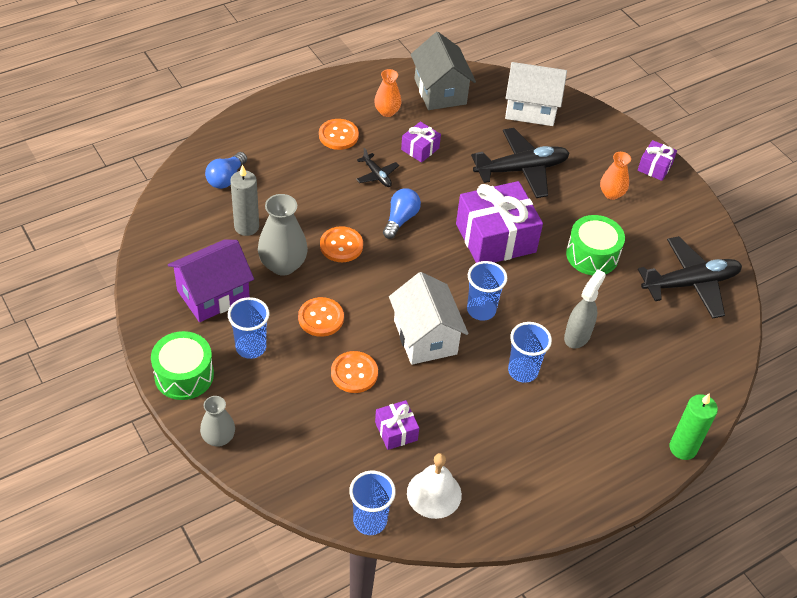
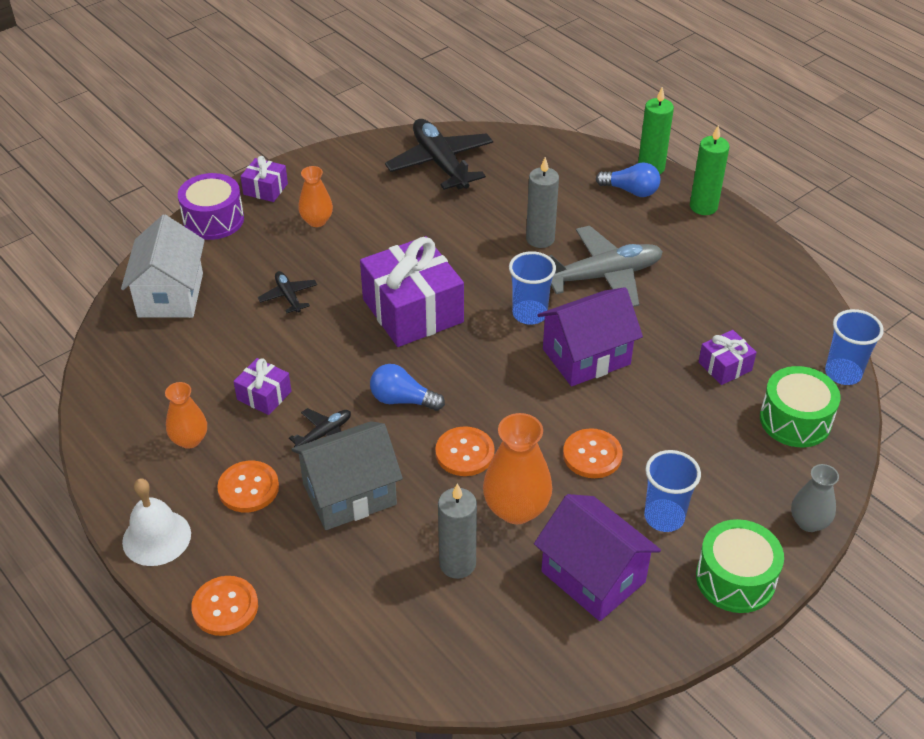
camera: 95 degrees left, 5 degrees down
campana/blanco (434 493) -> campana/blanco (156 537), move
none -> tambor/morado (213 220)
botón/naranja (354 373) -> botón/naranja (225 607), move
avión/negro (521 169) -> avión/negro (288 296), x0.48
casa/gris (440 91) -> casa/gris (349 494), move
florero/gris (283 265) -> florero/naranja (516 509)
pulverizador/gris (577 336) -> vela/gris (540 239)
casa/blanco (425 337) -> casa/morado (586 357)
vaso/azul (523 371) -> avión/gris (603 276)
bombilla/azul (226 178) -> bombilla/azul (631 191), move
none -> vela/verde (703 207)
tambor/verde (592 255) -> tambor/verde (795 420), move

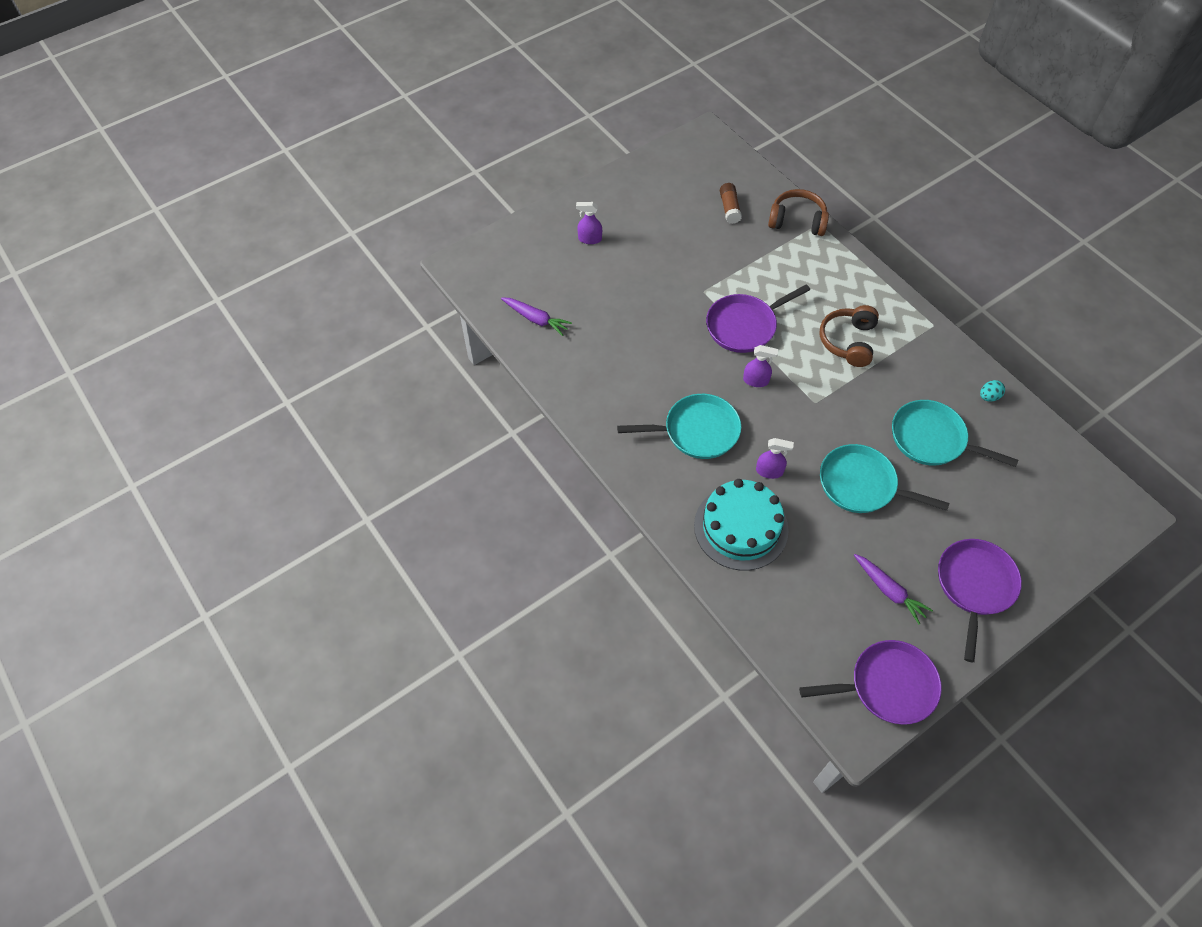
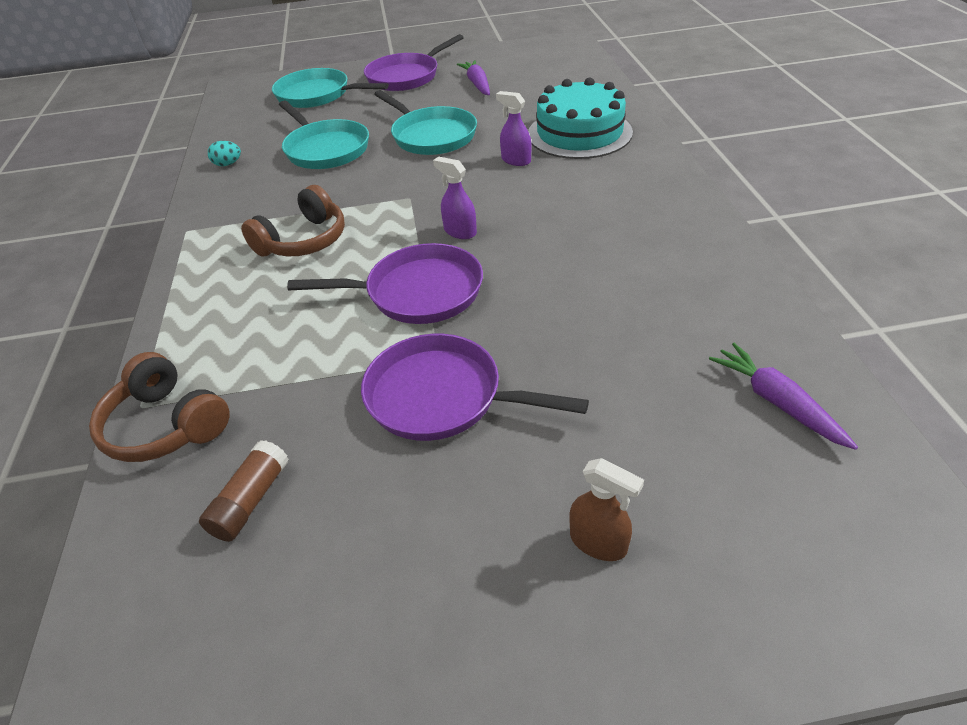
camera: 150 degrees left, 15 degrees down
sartén/turquesa (696 431) -> sartén/turquesa (317 95), move
sartén/morado (887 686) -> sartén/morado (442 396), move
pulverizador/morado (589 239) -> pulverizador/marrón (598 542)

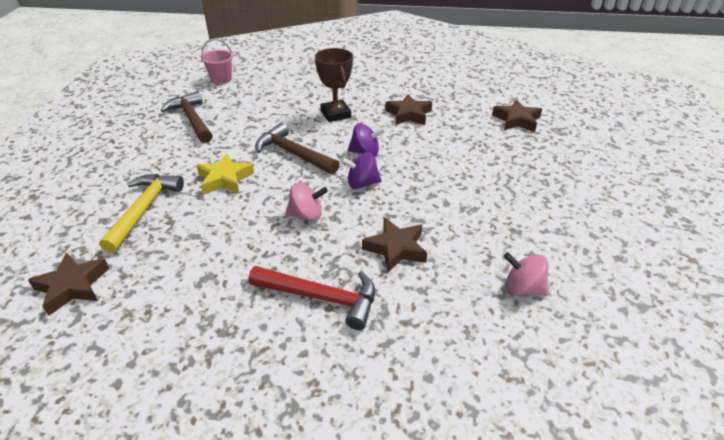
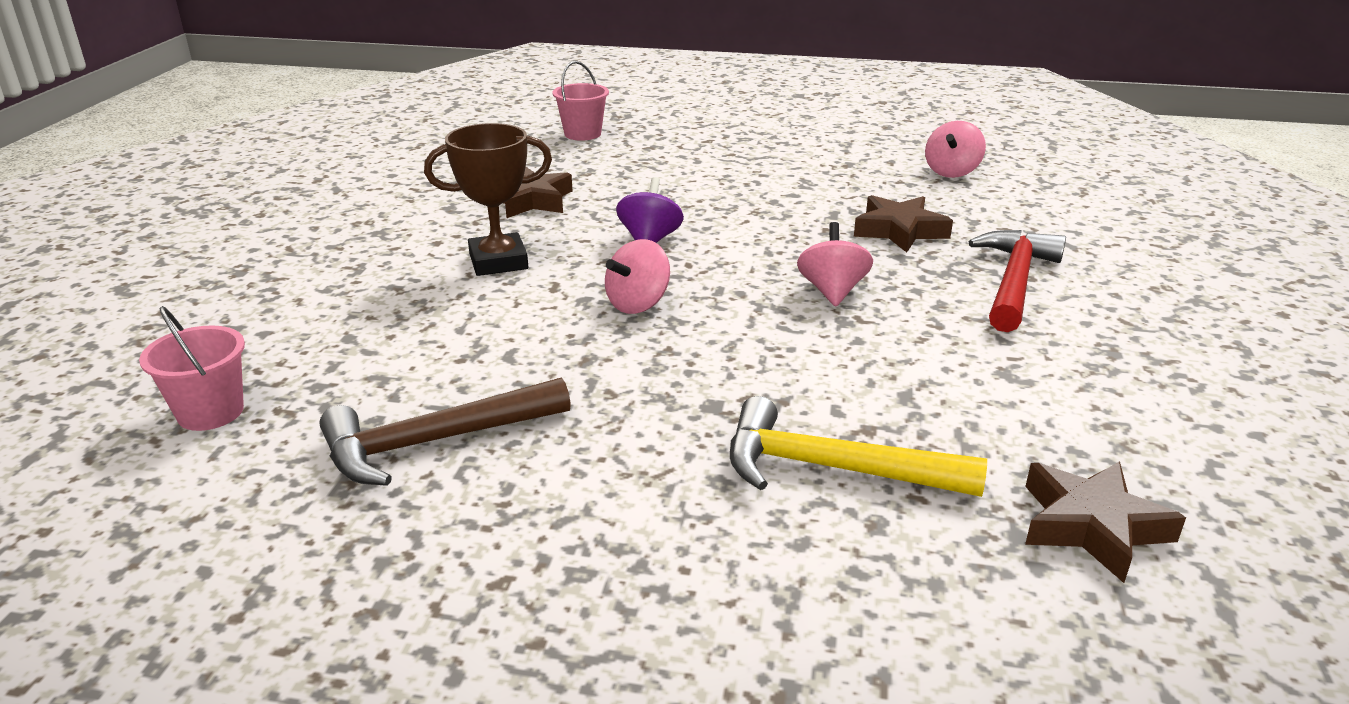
camera: 85 degrees left, 10 degrees down
estrella/marrón (516 120) -> balde/rosa (582 134)
martillo/marrón (293 153) -> peonza/rosa (638 304)
estrella/amarillo (225 179) -> none
peonza/morado (362 183) -> none

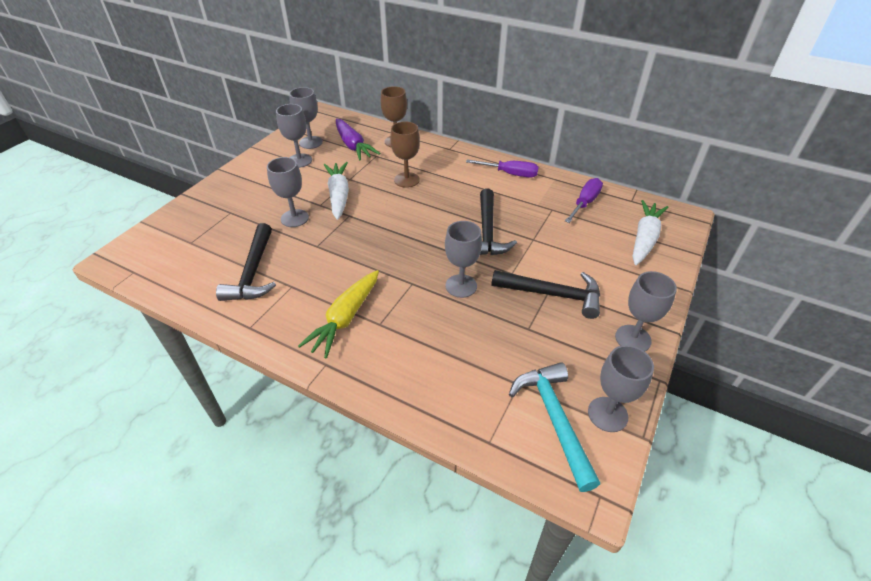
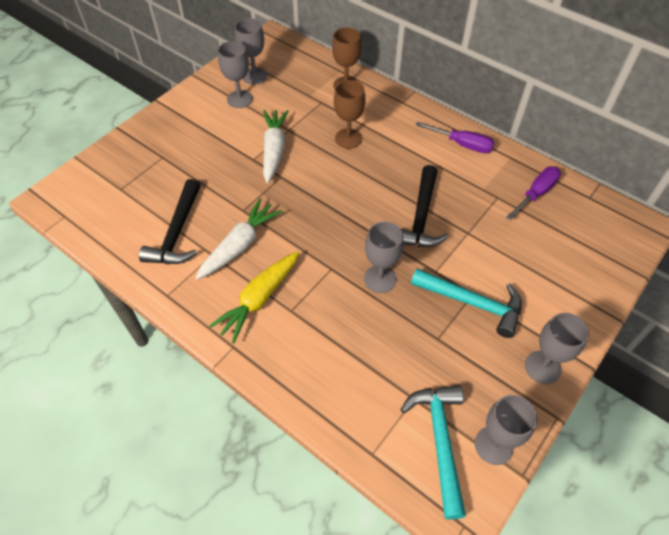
camera: 10 degrees right, 10 degrees up
zanahoria/blanco (644 238) -> zanahoria/blanco (240 245), move
martillo/negro (552 294) -> martillo/turquesa (472 303)
copa/gris (294 218) -> none
zanahoria/morado (353 146) -> none

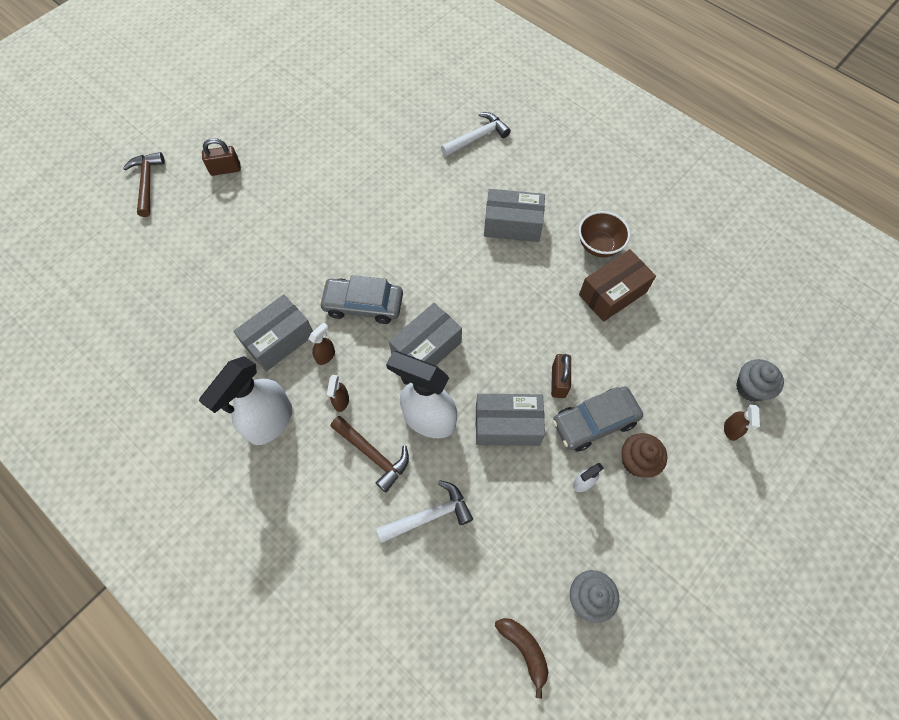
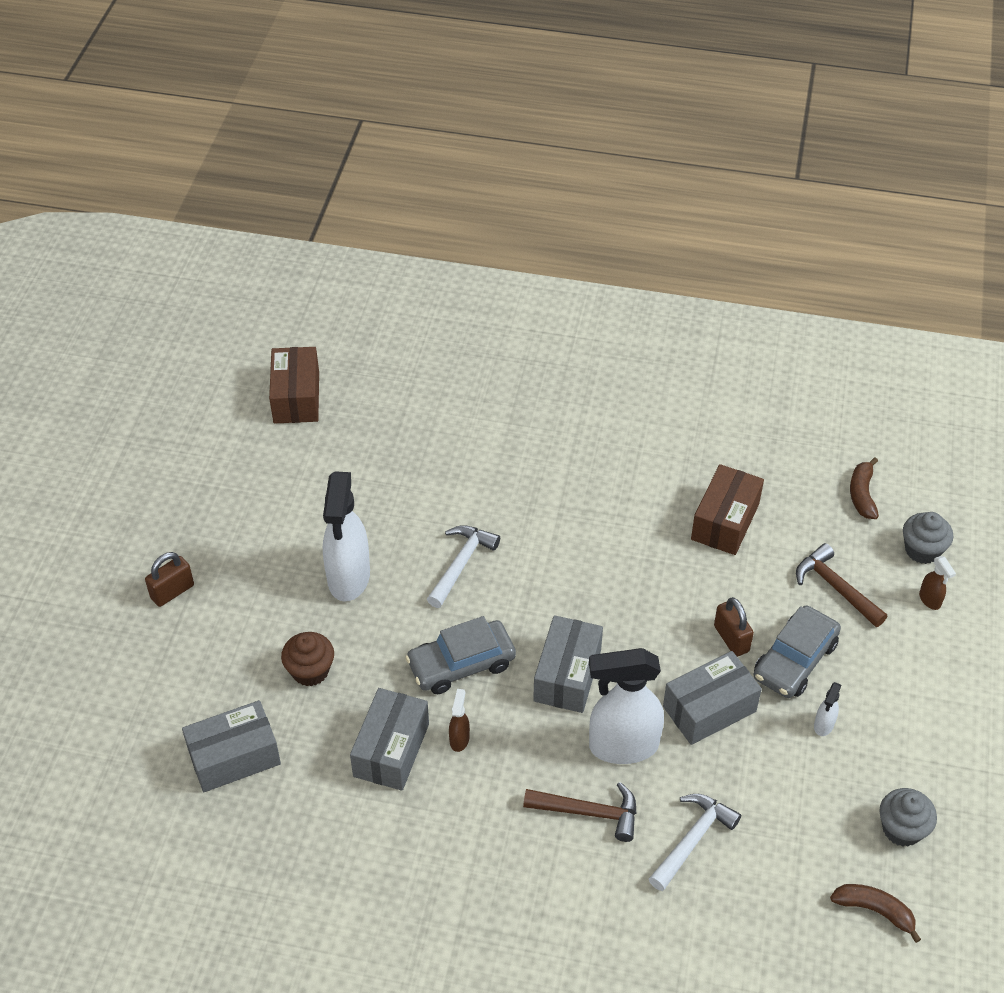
camera: 30 degrees left, 15 degrees down
caja/gris (512 224) -> caja/gris (234 757), move
none -> caja/marrón (296 397)
magdalena/marrón (637 461) -> magdalena/marrón (310 671), move
pulverizador/blanco (269 422) -> pulverizador/blanco (348 578), move
martillo/blanco (477 137) -> martillo/blanco (461 564), move
martillo/marrón (147 183) -> martillo/marrón (836 587), move
none -> plátano/marrón (862 494)
pulverizador/marrón (341 401) -> none
cuenco/marrón (599 246) -> none

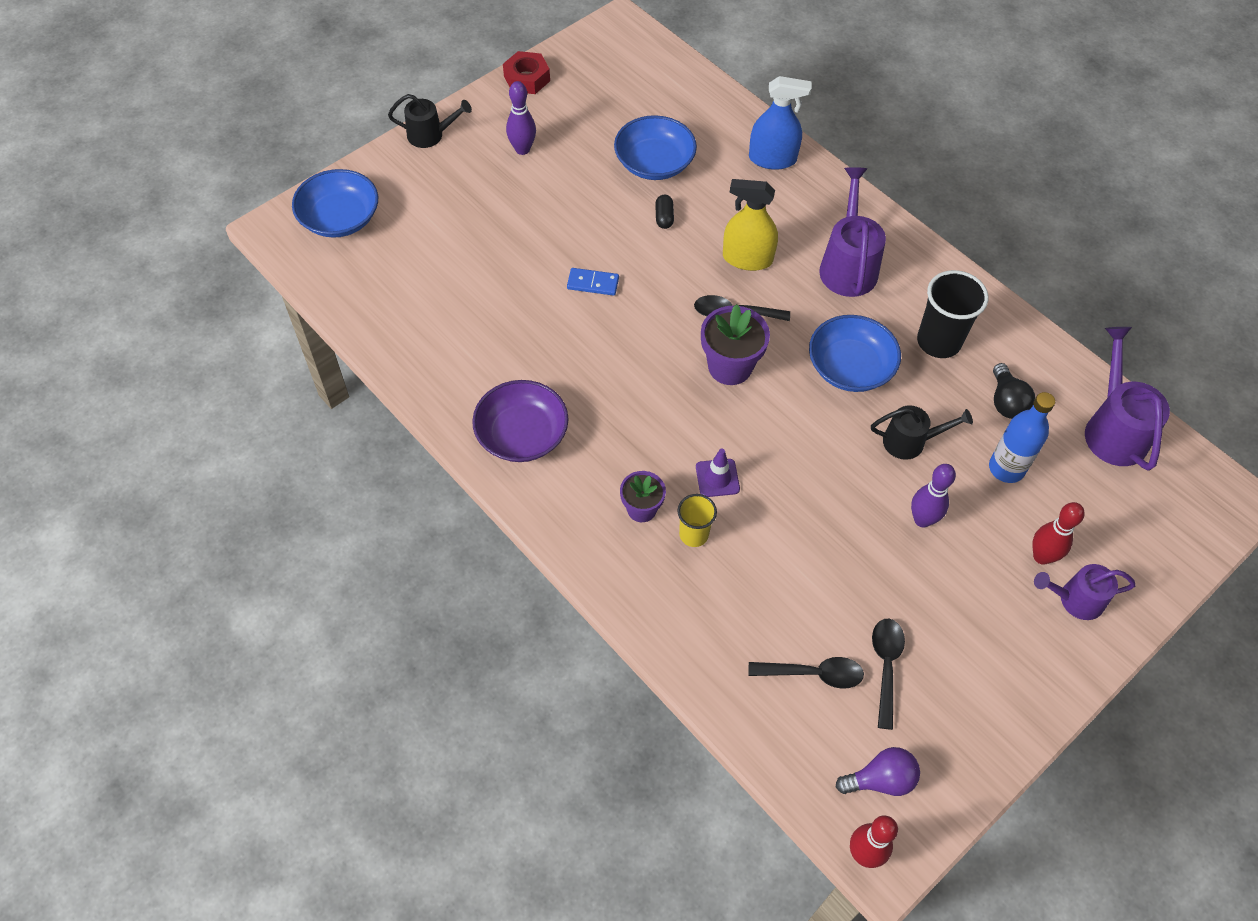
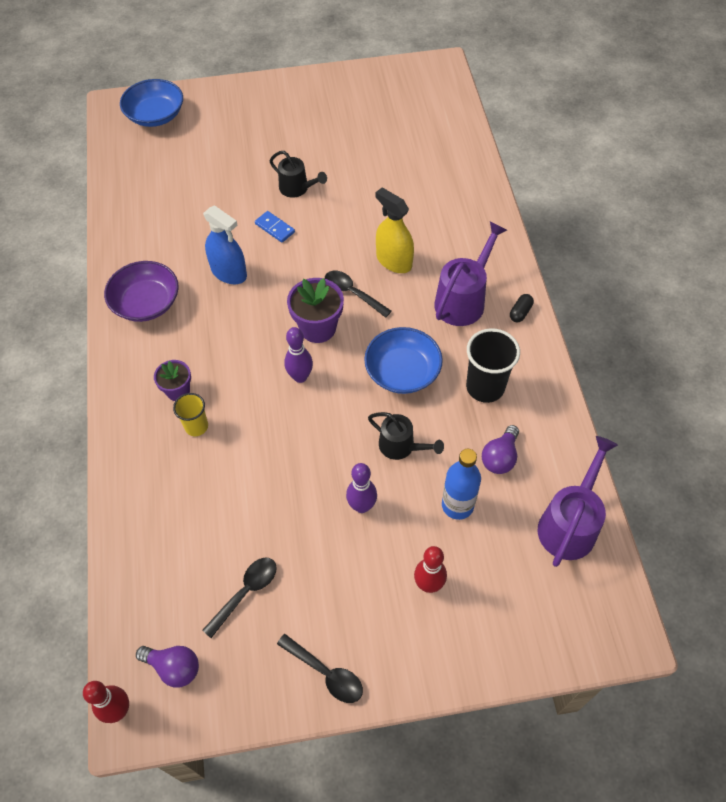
camera: 35 degrees right, 0 degrees up
pulverizador/azul (772 159) -> pulverizador/azul (229 272), move
regadera/negro (431 135) -> regadera/negro (297 189), move
cuchara/negro (813 674) -> cuchara/negro (326 673), move
bolo/morado (522 149) -> bolo/morado (300 377), move
bombilla/negro (1006 402) -> bombilla/morado (500 457)
cápsula/negro (664 217) -> cápsula/negro (520 312), move
tuerca/rojo (527 78) -> none
cuenco/azul (654 163) -> none
cono de tráfico/morado (717 478) -> none
regadera/morado (1074 600) -> none

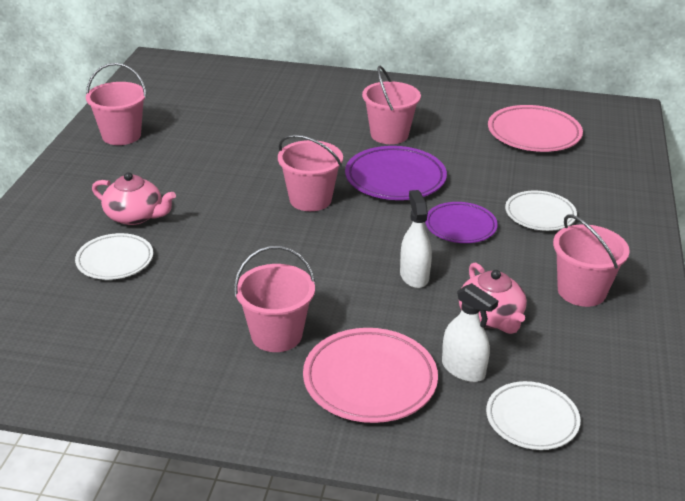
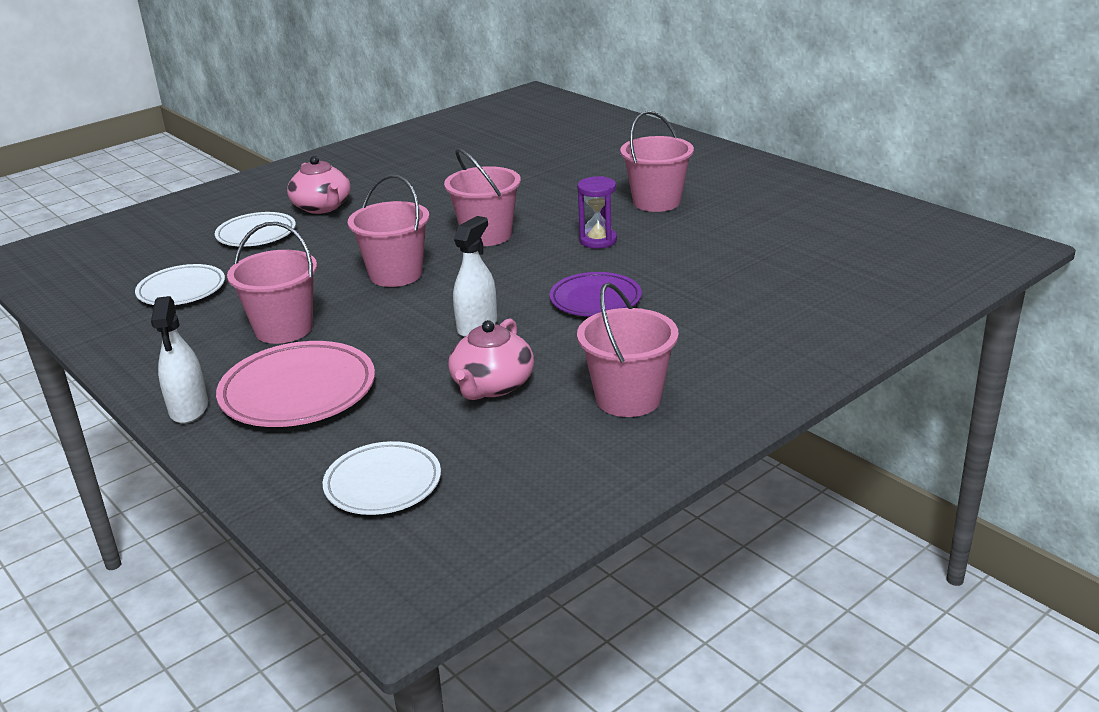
camera: 40 degrees right, 5 degrees down
plato/blanco (540 214) -> plato/blanco (181 290), move
pulverizador/blanco (463 369) -> pulverizador/blanco (189 409), move
balde/rosa (121 135) -> balde/rosa (396 274), move
plato/morado (395 179) -> reloj de arena/morado (598 240)
plato/rosa (534 134) -> none

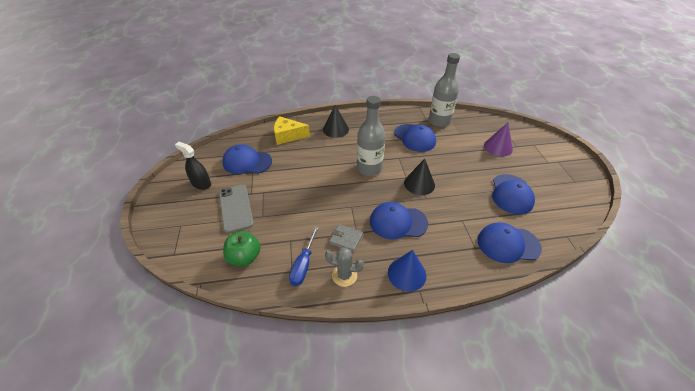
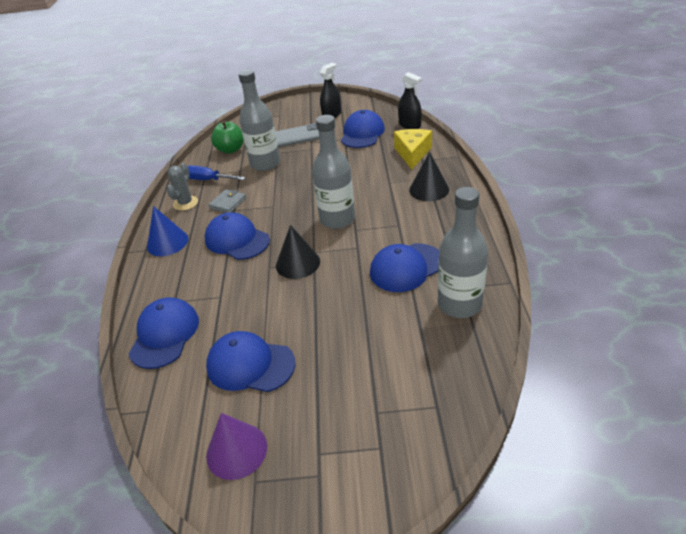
camera: 100 degrees right, 5 degrees down
gorra/azul (398 222) -> gorra/azul (237 240), 60 degrees counterclockwise
cono/morado (498 147) -> cono/morado (236 450), move
none -> botella/gris (265 164)
none -> pulverizador/negro (409 125)

